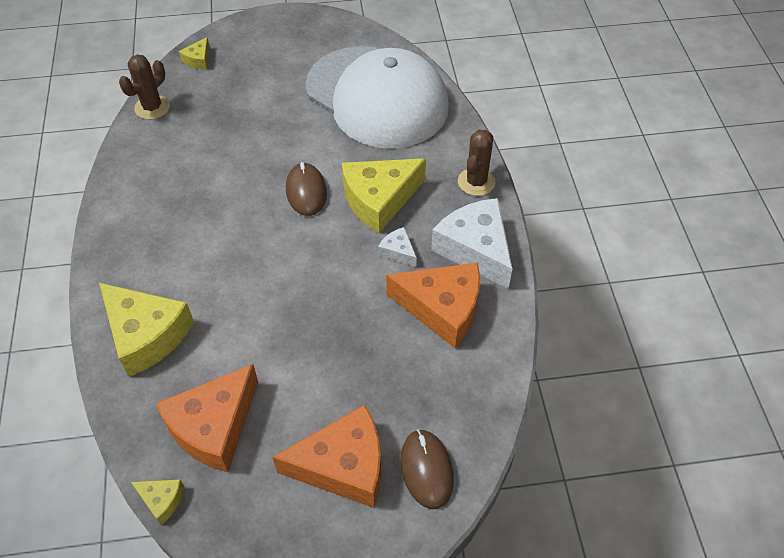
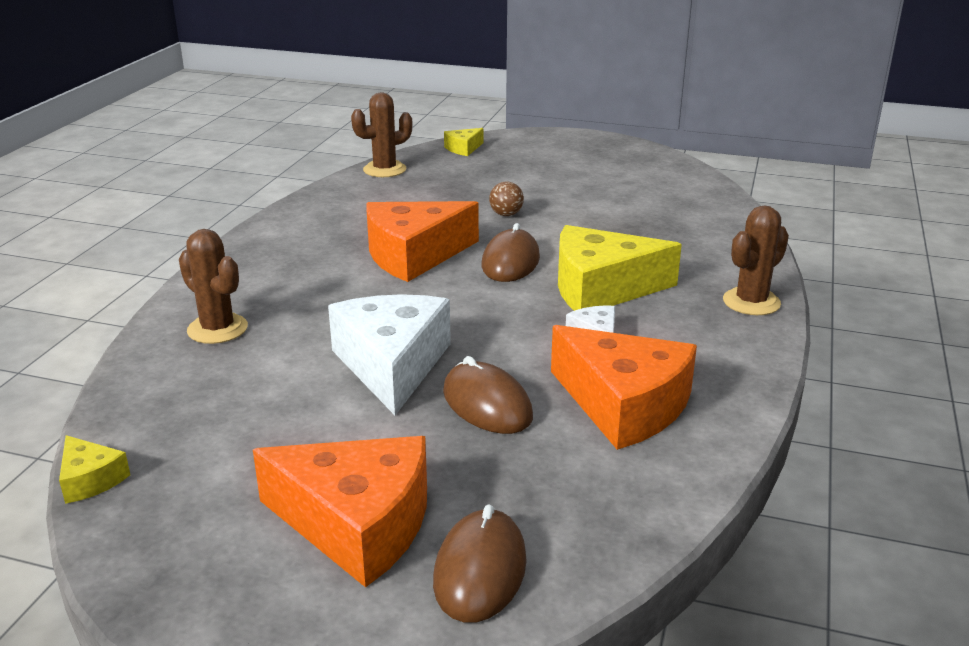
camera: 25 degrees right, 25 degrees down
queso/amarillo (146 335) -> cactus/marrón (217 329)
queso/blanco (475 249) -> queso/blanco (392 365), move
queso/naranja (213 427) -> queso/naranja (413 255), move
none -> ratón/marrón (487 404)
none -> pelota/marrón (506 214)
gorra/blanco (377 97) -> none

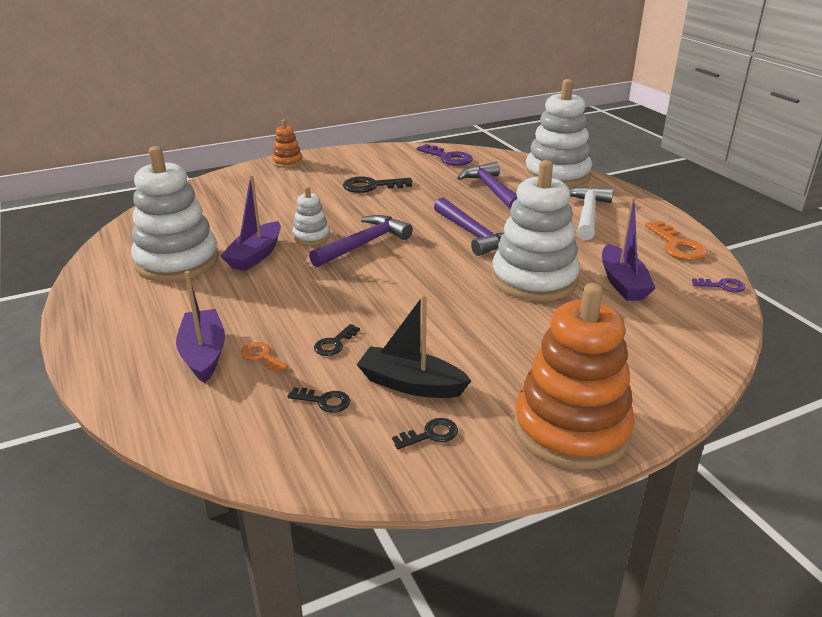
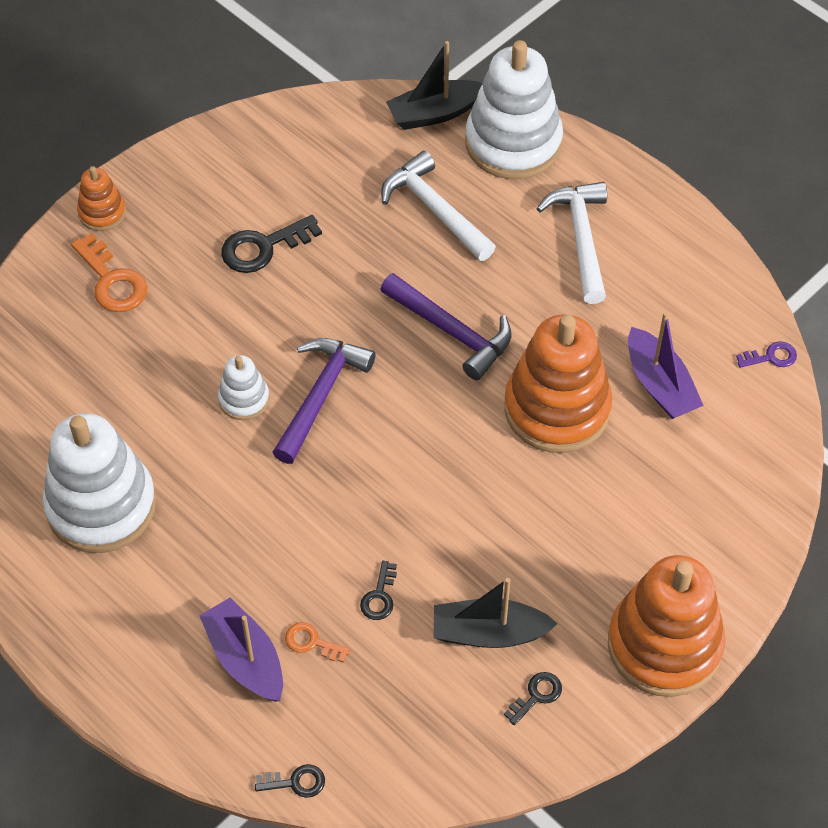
camera: 20 degrees left, 25 degrees up
llave/naranja (677 246) -> llave/naranja (112 281), move
llave/negro (324 401) -> llave/negro (296 782), move
martillo/morado (491 189) -> martillo/blanco (434 209)
none -> barco/negro (434 113)
juguete apilable/blanco (534 279) -> juguete apilable/naranja (557 408)
barco/morado (255 255) -> none
llave/morado (448 158) -> none

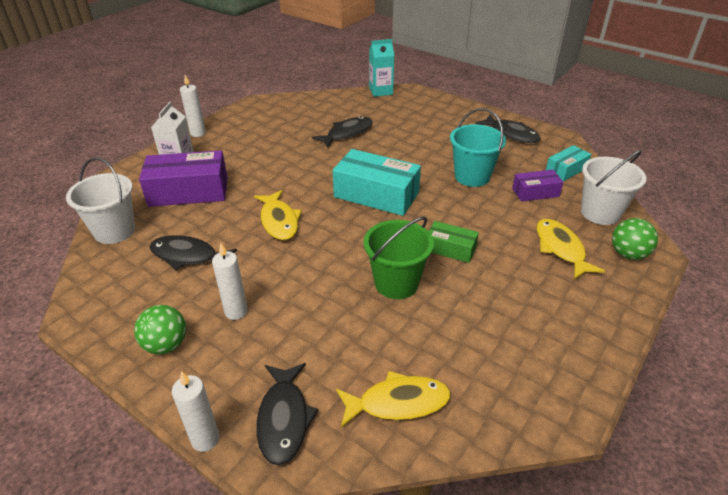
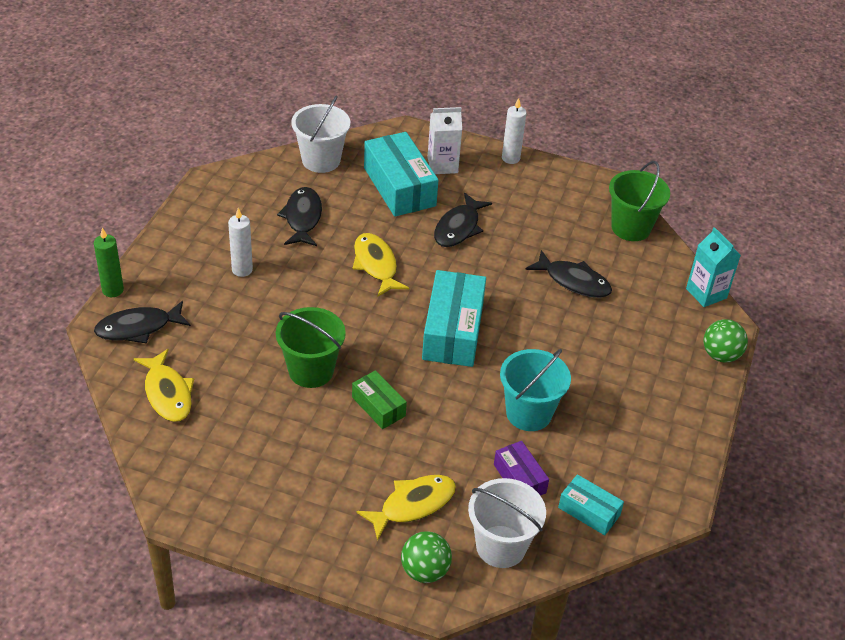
camera: 70 degrees right, 5 degrees up
vela/blanco (205 439) -> vela/verde (113 290)
caja/verde (450 249) -> caja/verde (378 406), 45 degrees counterclockwise
pez/amarillo (279 221) -> pez/amarillo (376 265), 105 degrees clockwise
caja/morado (188 191) -> caja/turquesa (399 187)
pez/negro (511 134) -> pez/negro (458 228), move
none -> balde/verde (631 227)
pelota/verde (166 345) -> pelota/verde (720 355), move

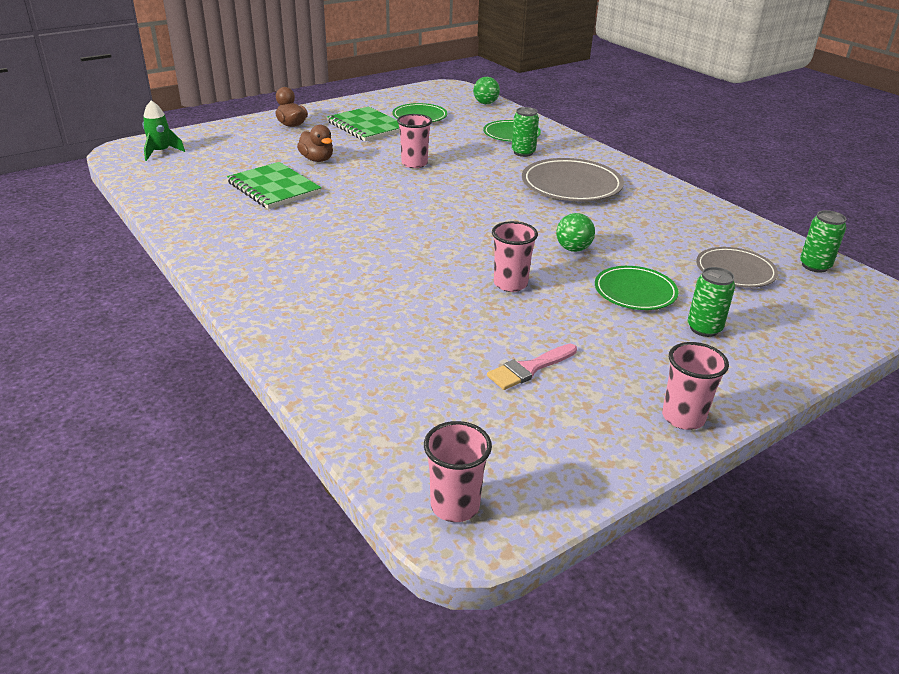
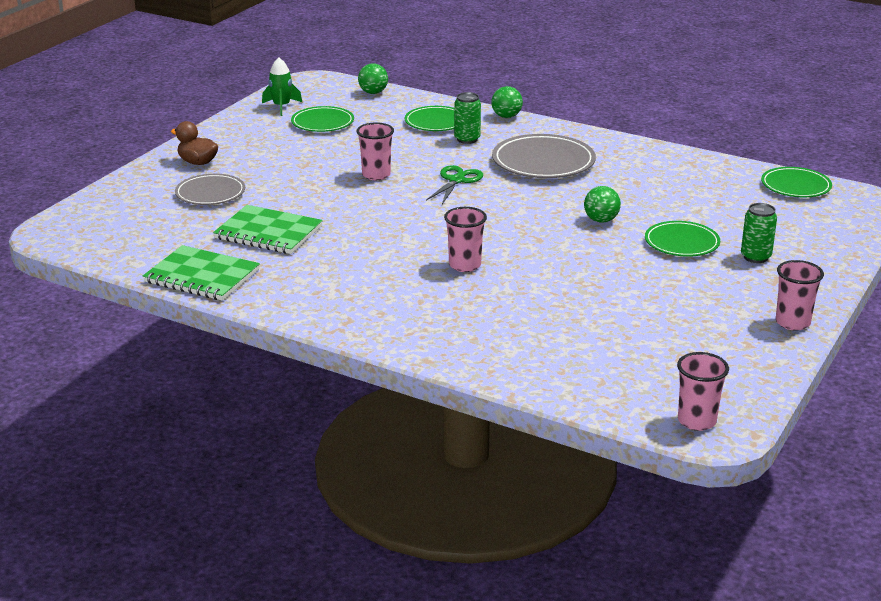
camera: 25 degrees left, 5 degrees down
cuaderno/verde (366 126) -> cuaderno/verde (202 276), move
plato/gris (735 271) -> plato/gris (210 193), move
cohete/verde (161 152) -> cohete/verde (281 107), move
none -> tijeras/verde (457 180)
vaso/rosa (510 284) -> vaso/rosa (465 265), move
none -> pelota/verde (506 116)
lata/verde (814 266) -> plato/verde (795 186)
pato/marrón (317 159) -> none
pincel/rosa (529 369) -> none

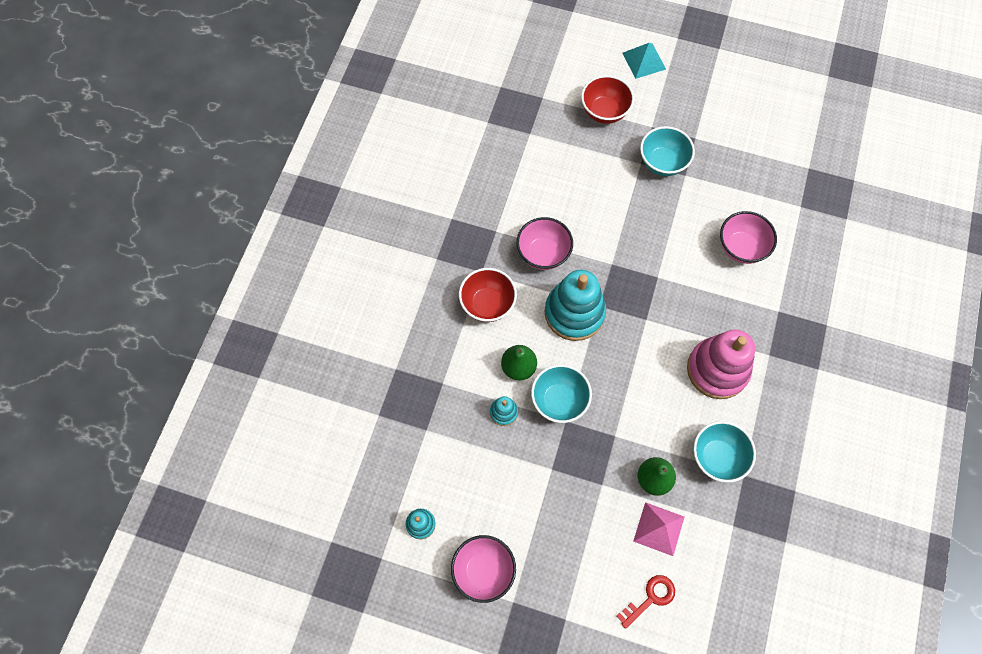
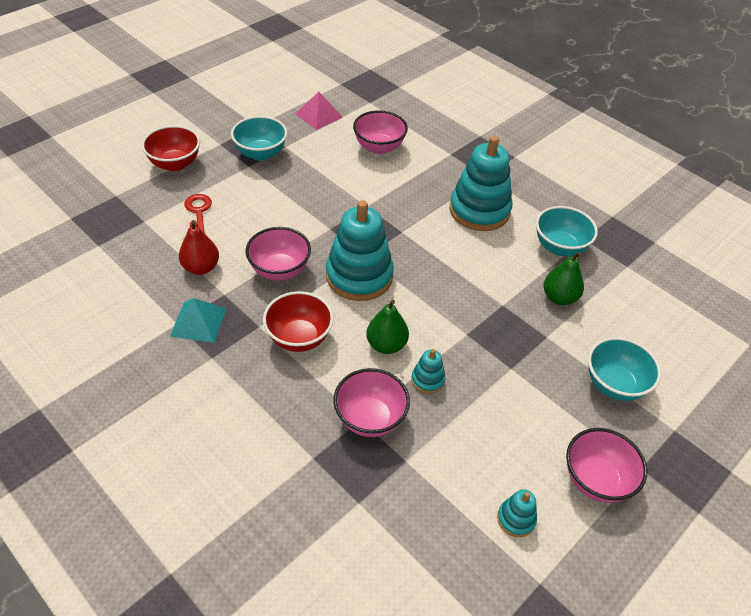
camera: 65 degrees left, 20 degrees down
pirámide/turquesa (644 60) -> pirámide/turquesa (198 322), move
none -> pera/rojo (201 267)
llave/rojo (650 598) -> llave/rojo (198 212), move
pirámide/rosa (658 528) -> pirámide/rosa (319 115), move
none -> cuenco/rosa (370 418)
juguete apilable/rosa (717 370) -> juguete apilable/turquesa (479 210)
cuenco/turquesa (559 400) -> cuenco/turquesa (614 385), move

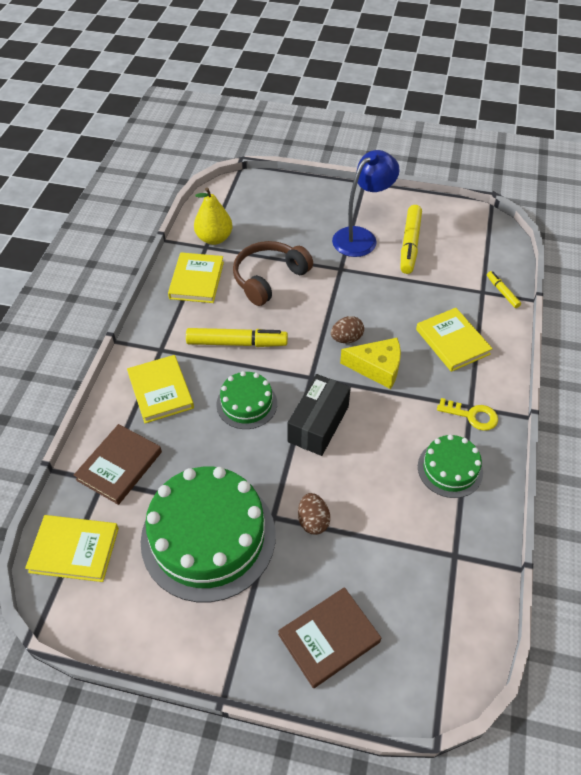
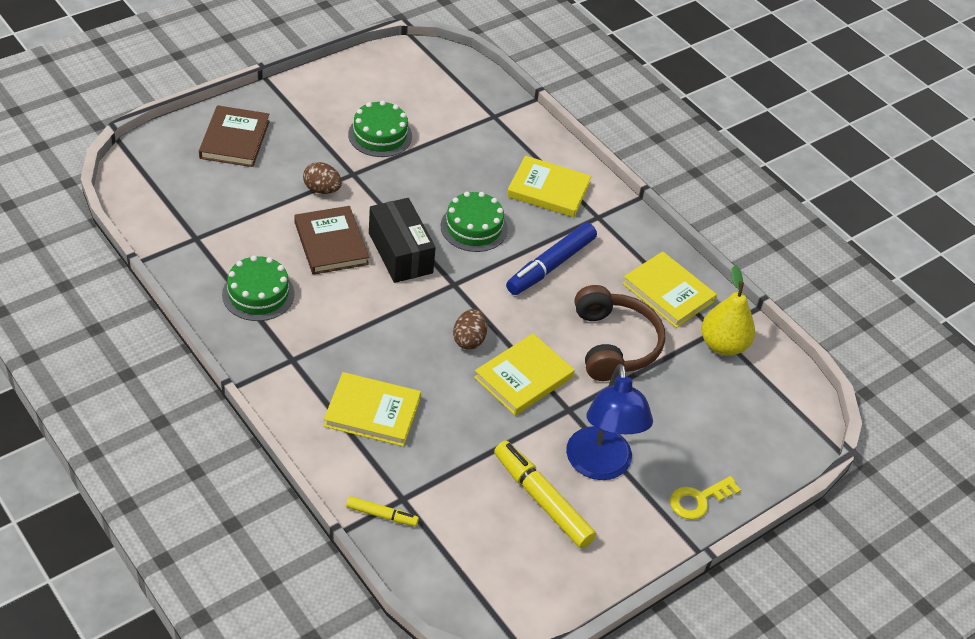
camera: 125 degrees right, 5 degrees down
libro/marrón (119 466) -> libro/marrón (331 243), move
tarta/verde (208 537) -> tarta/verde (380 135), x0.51
libro/amarillo (74 550) -> libro/amarillo (523 377), move
rotulador/amarillo (237 343) -> rotulador/azul (550 265)
llave/amarillo (472 416) -> llave/amarillo (699 500), move
queso/amarillo (377 368) -> none

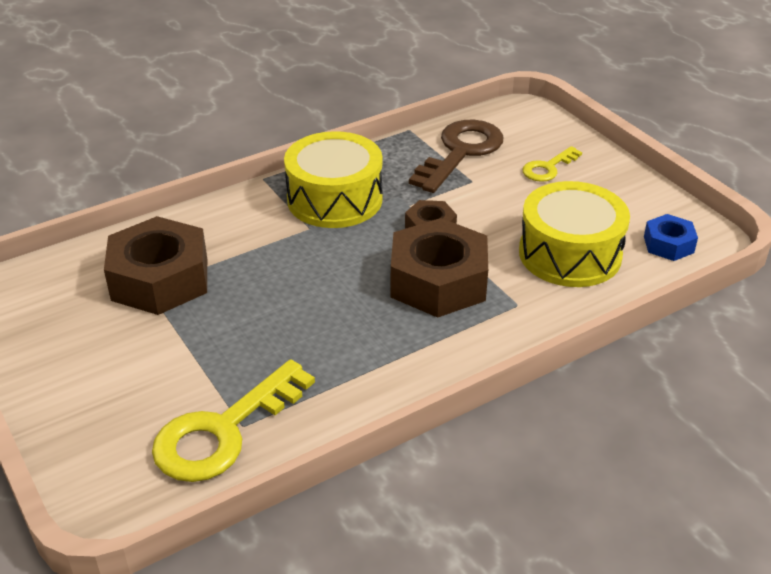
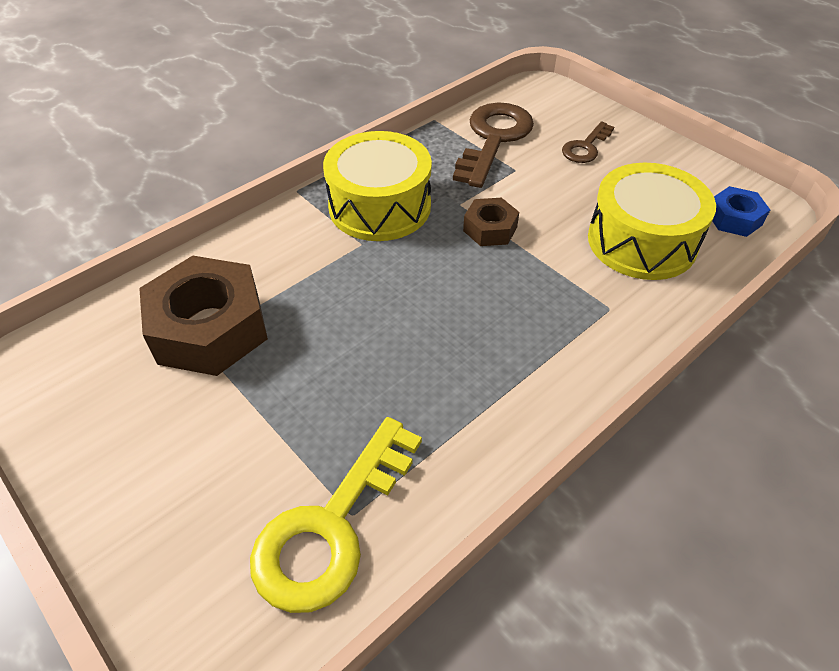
camera: 10 degrees left, 10 degrees up
llave/amarillo (548 168) -> llave/marrón (585 147)
tuerca/marrón (438 281) -> none

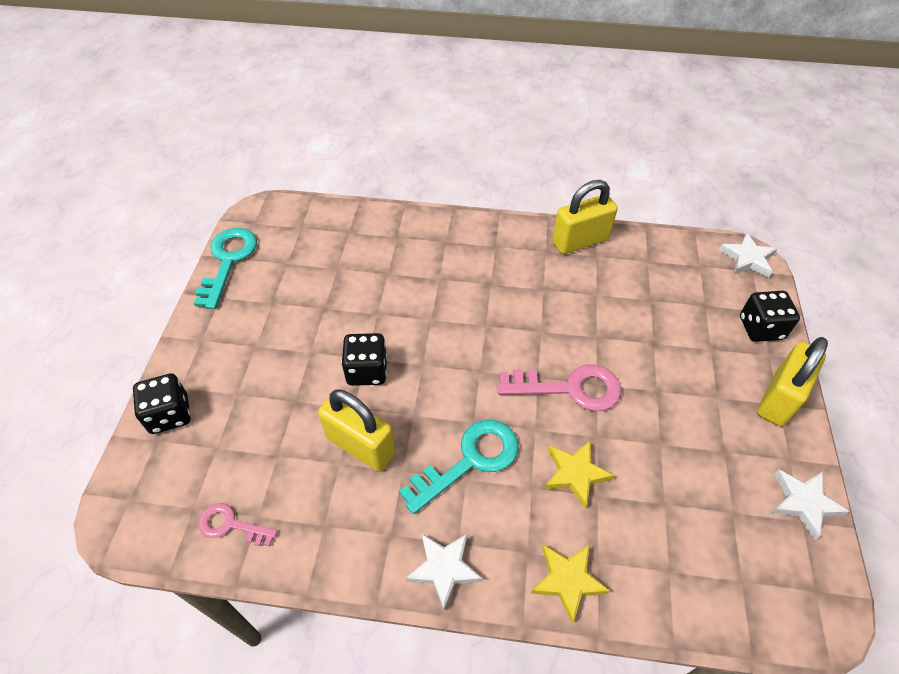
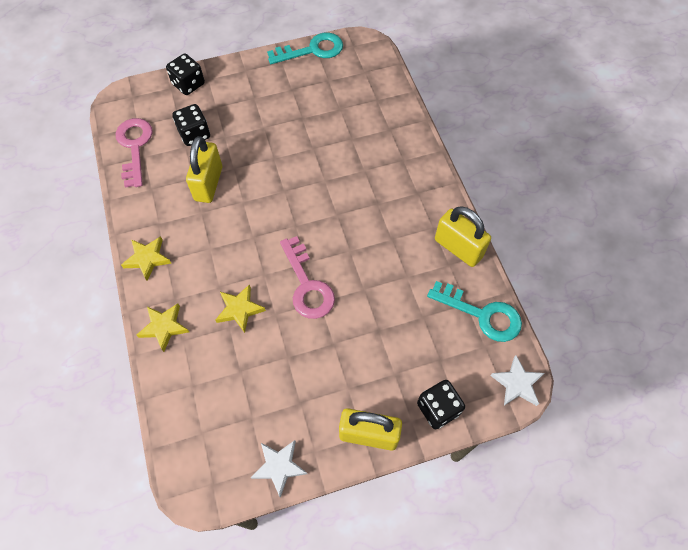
camera: 65 degrees right, 10 degrees up
llave/rosa (231 525) -> llave/rosa (134 147), x1.74
estrella/blanco (444 568) -> estrella/amarillo (147 259)
dado/negro (367 371) -> dado/negro (194 134), move
llave/turquesa (470 460) -> llave/turquesa (482 314), move

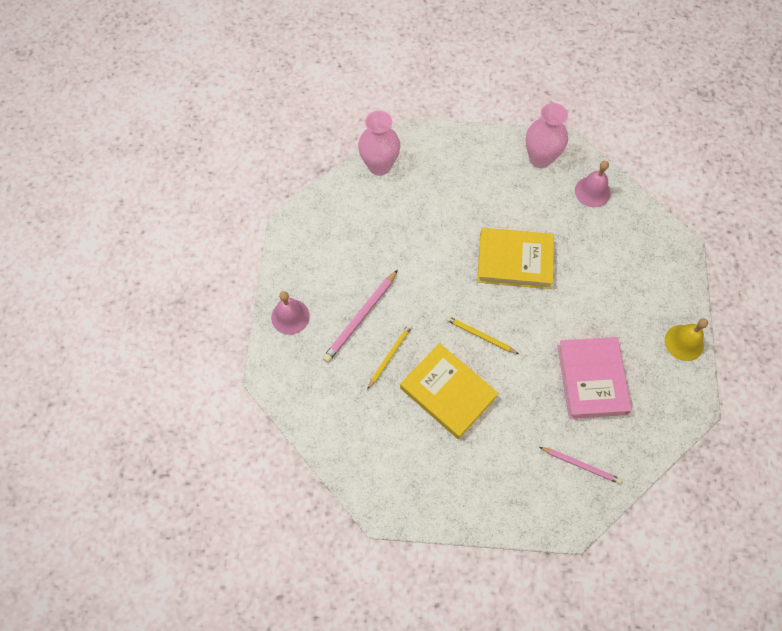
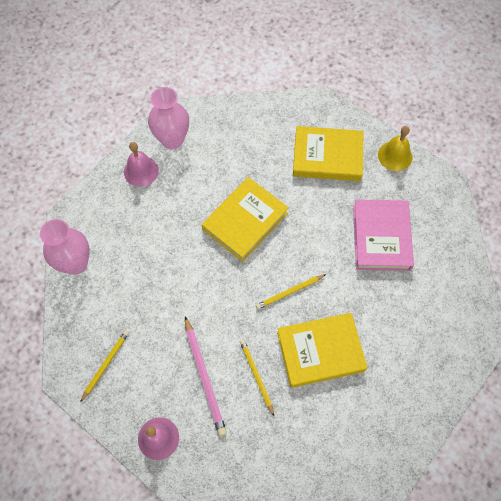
camera: 55 degrees left, 0 degrees up
none -> lápiz/amarillo (105 364)
campana/rosa (592 192) -> campana/rosa (141 171), move
none -> libro/amarillo (327 157)
libro/rosa (592 379) -> libro/rosa (381 237), 60 degrees clockwise
lápiz/rosa (581 465) -> none

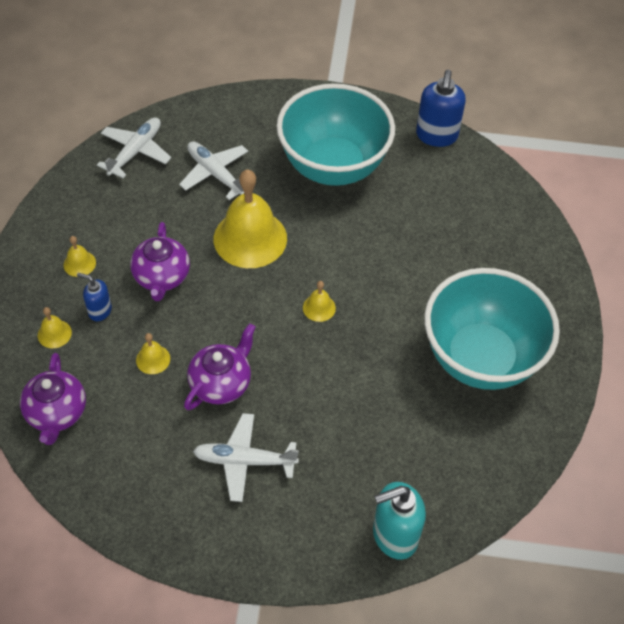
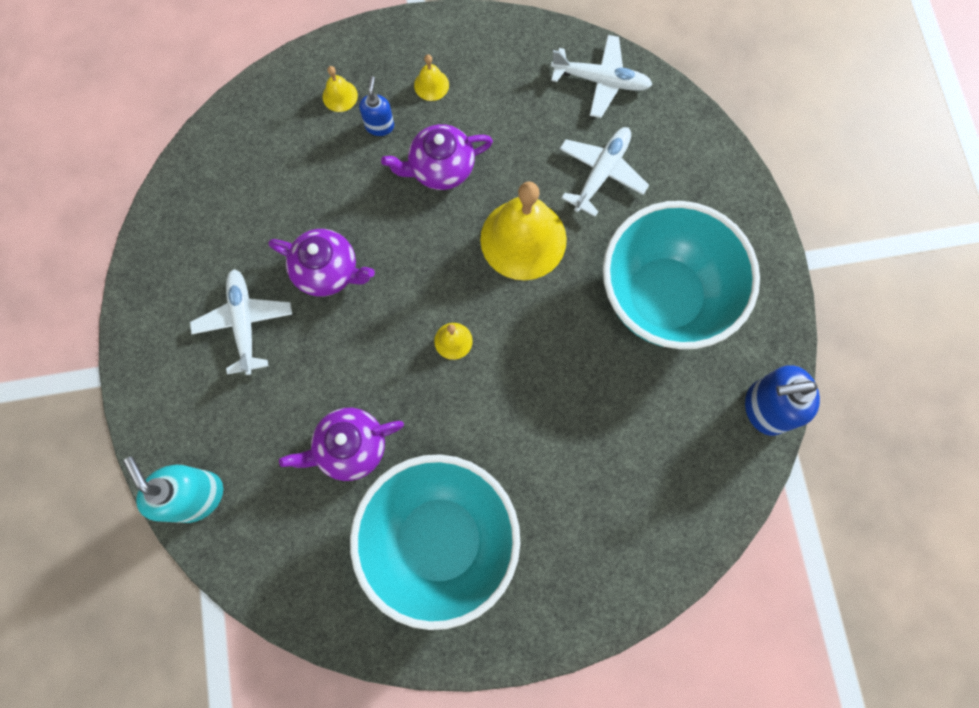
camera: 75 degrees right, 20 degrees up
tetera/morado (57 413) -> tetera/morado (350 447), move
campana/amarillo (153 359) -> none

